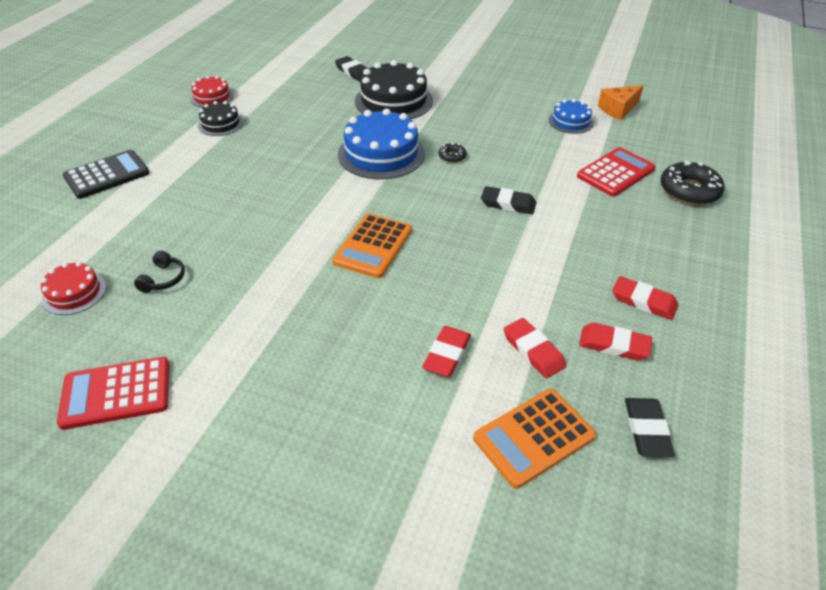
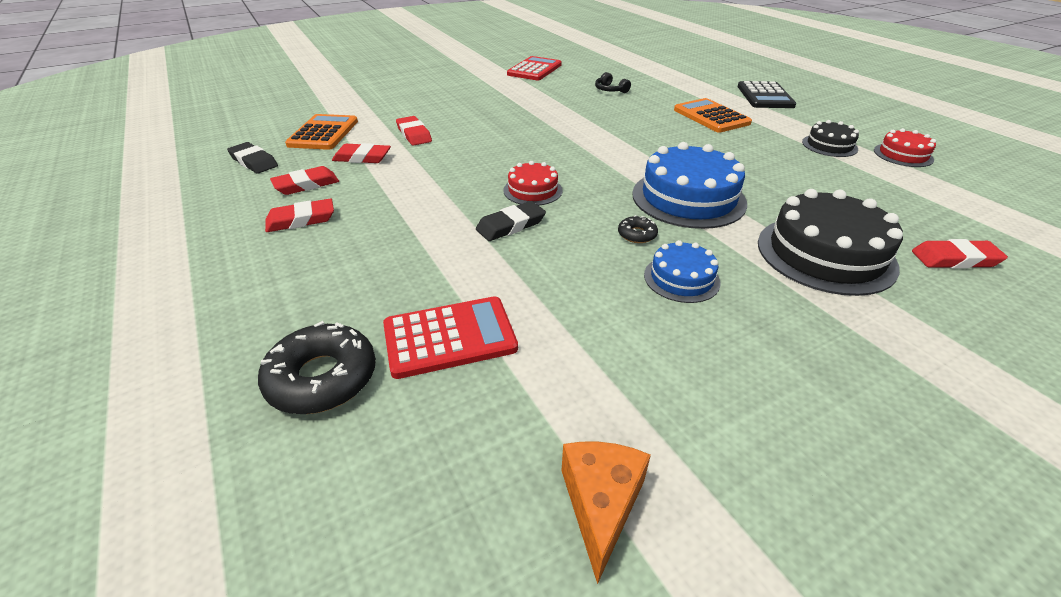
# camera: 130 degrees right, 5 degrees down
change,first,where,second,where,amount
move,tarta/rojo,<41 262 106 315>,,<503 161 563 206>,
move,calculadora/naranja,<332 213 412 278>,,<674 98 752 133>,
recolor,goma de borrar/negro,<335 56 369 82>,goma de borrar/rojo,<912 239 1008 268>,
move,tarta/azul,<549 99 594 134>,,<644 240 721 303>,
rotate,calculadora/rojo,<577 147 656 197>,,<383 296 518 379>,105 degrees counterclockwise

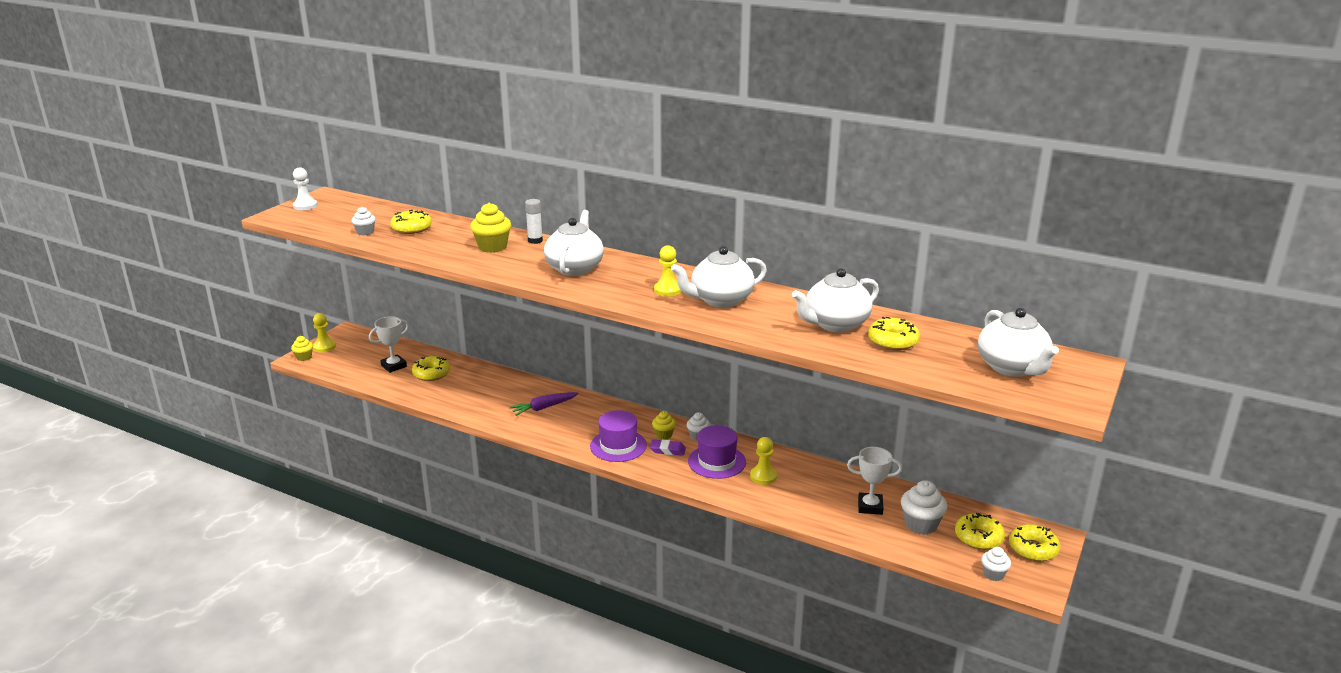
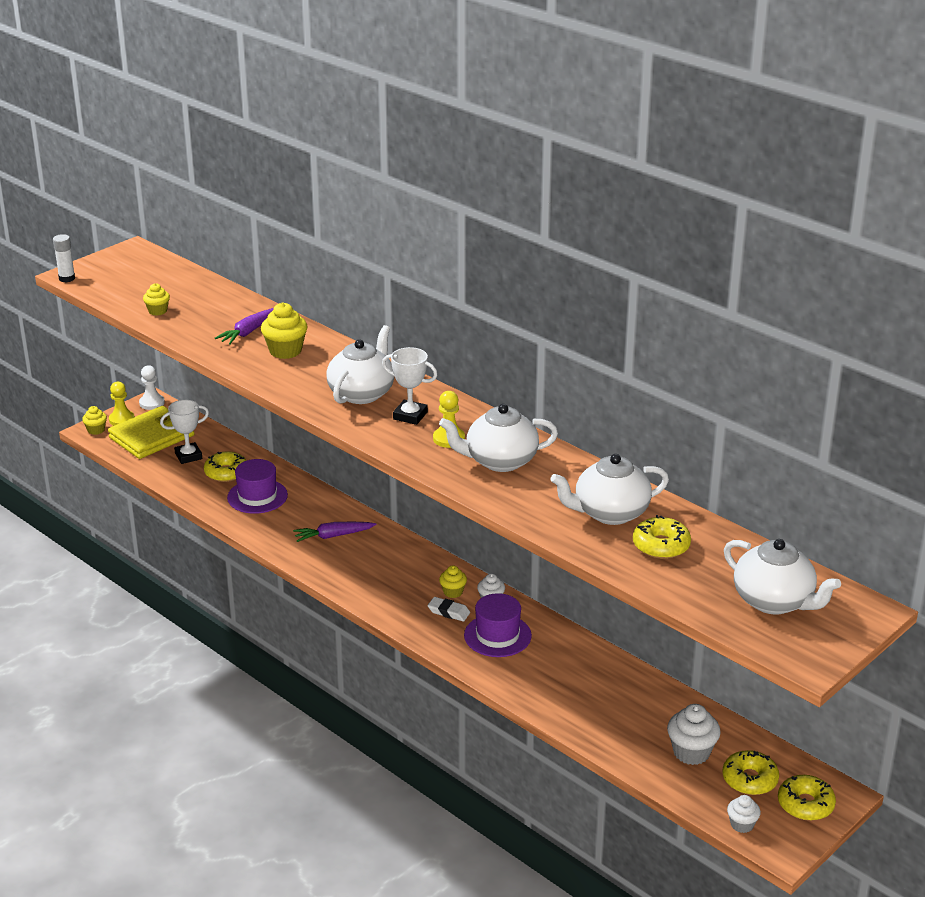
# camera: 15 degrees right, 5 degrees up
change,first,where,second,where,amount
move,peón/blanco,<293 167 318 210>,,<139 365 165 410>,
recolor,magdalena/blanco,<352 207 376 235>,magdalena/amarillo,<143 283 170 316>,
delete,rosquilla/amarillo,<390 210 432 234>,,,
move,barra de pegamento/blanco,<525 199 543 244>,,<53 234 75 282>,
move,sombrero/morado,<590 410 647 462>,,<227 459 288 514>,
recolor,goma de borrar/morado,<650 440 686 456>,goma de borrar/blanco,<428 597 470 621>,
delete,peón/amarillo,<750 437 777 485>,,,
move,trofeo/blanco,<847 447 902 515>,,<382 347 437 425>,
rotate,tetera/blanco,<978 308 1059 377>,,<724 539 841 614>,45 degrees counterclockwise
insert,,,cartera/amarillo,<108 406 195 459>,
insert,,,zanahoria/morado,<215 308 274 345>,

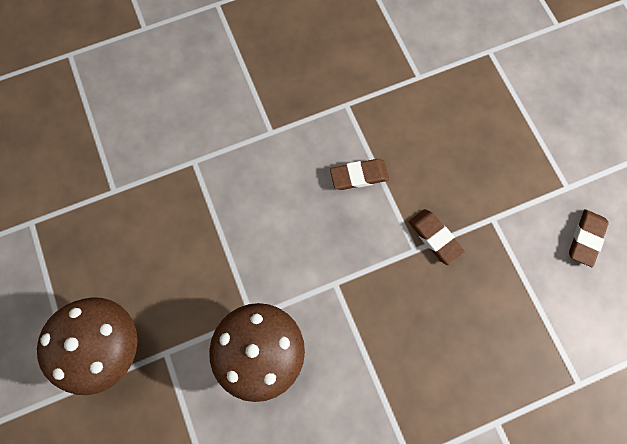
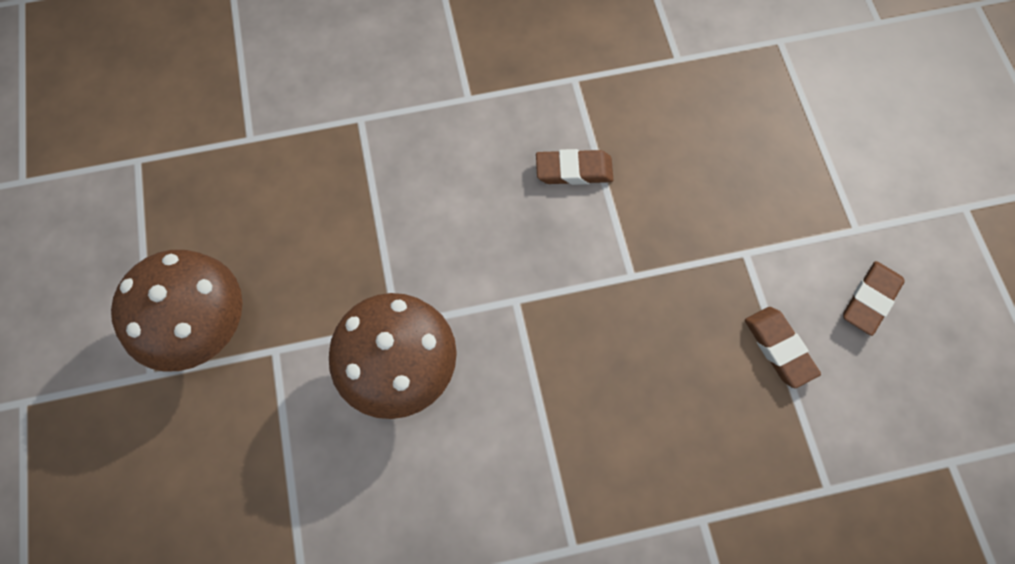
# camera: 10 degrees right, 5 degrees down
change,first,where,second,where,amount
move,goma de borrar/marrón,<409 209 465 265>,,<745 307 821 388>,

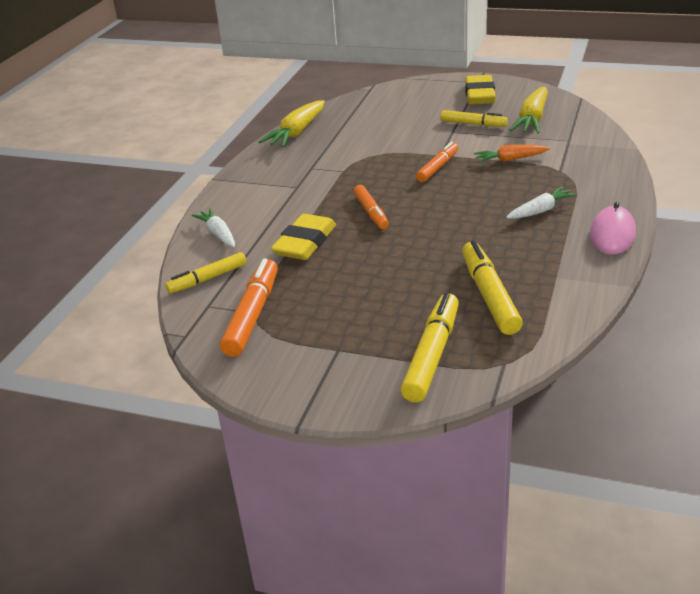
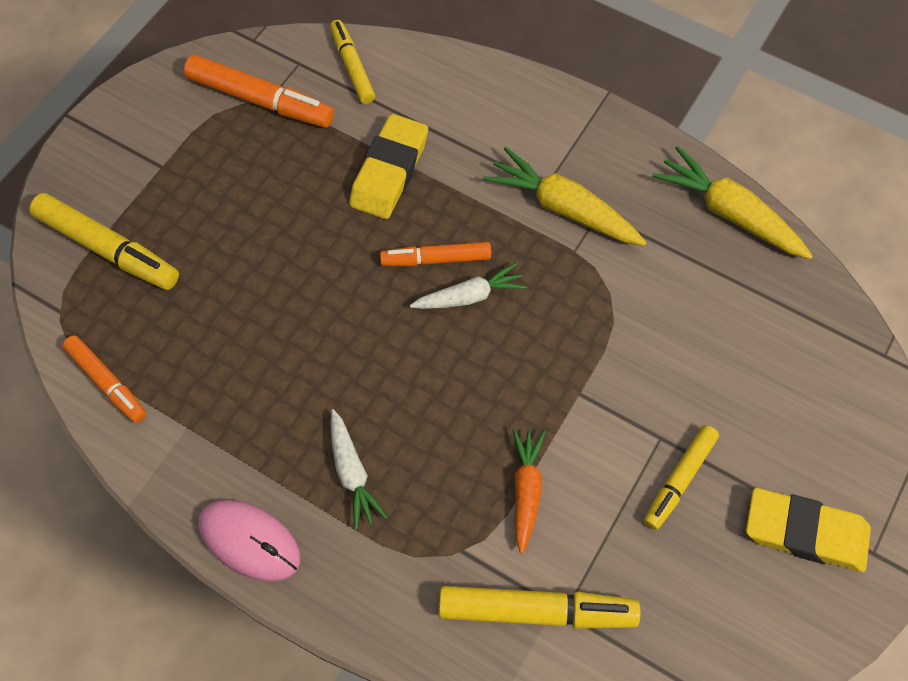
# camera: 100 degrees right, 30 degrees up
change,first,where,second,where,amount
move,zanahoria/blanco,<192 208 235 247>,,<410 262 527 309>,
rotate,goma de borrar/amarillo,<271 214 336 260>,,<349 114 428 219>,75 degrees clockwise
move,rotulador/naranja,<416 142 458 182>,,<62 335 146 423>,
move,rotulador/amarillo,<462 240 523 335>,,<439 586 641 629>,
move,zanahoria/amarillo,<510 87 548 133>,,<483 147 647 246>,

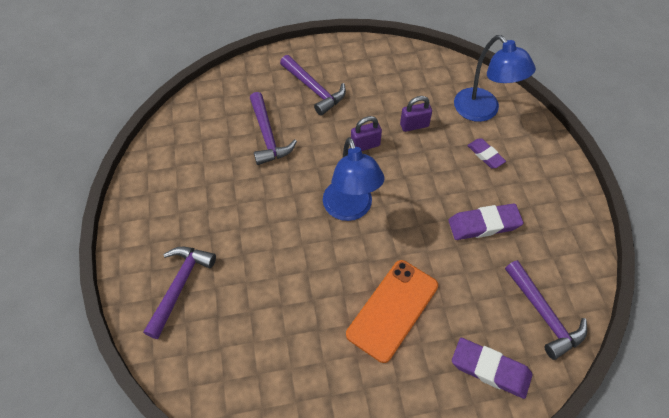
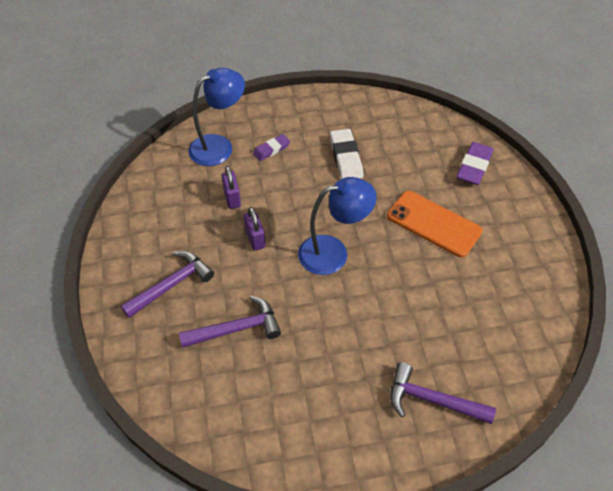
# camera: 90 degrees left, 5 degrees down
change,first,where,second,where,amount
recolor,goma de borrar/morado,<448 203 523 240>,goma de borrar/blanco,<330 129 363 179>,
delete,martillo/morado,<505 260 587 360>,,,

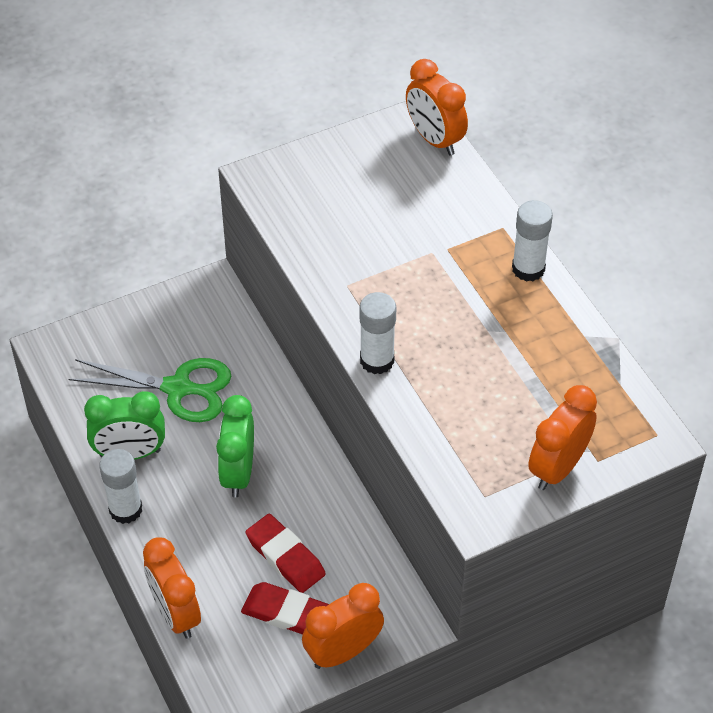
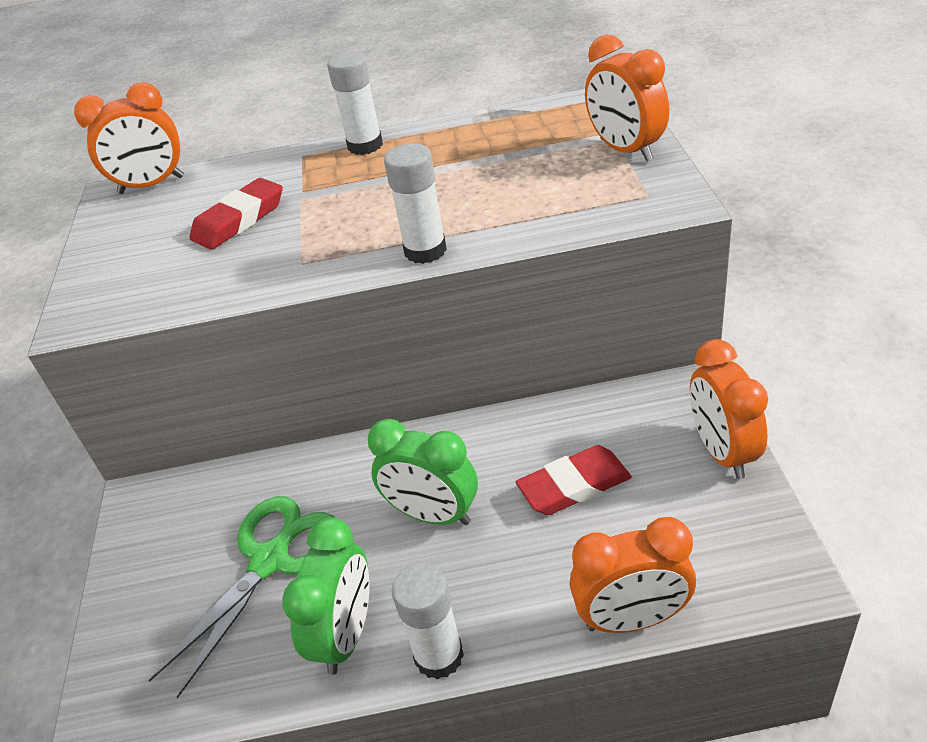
# camera: 65 degrees left, 10 degrees down
change,first,where,second,where,amount
move,goma de borrar/rojo,<241 582 329 635>,,<189 178 283 250>,

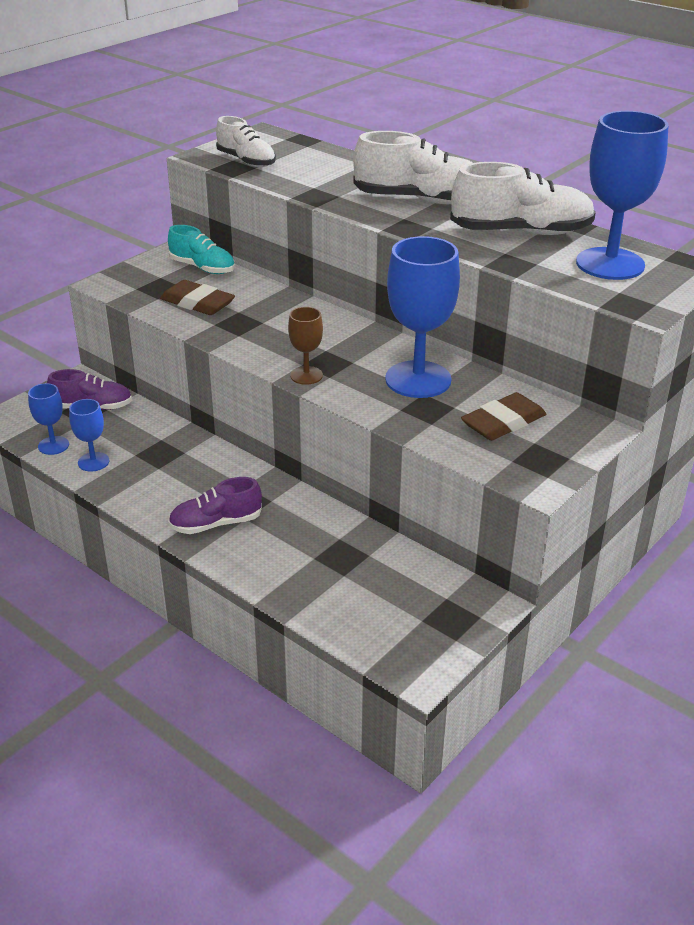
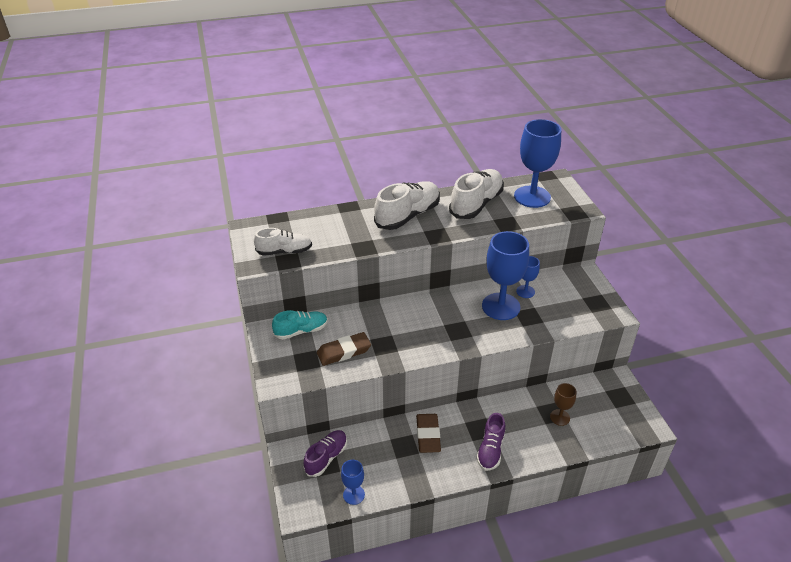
# camera: 55 degrees left, 5 degrees up
change,first,where,second,where,amount
move,copa/azul,<69 399 109 472>,,<516 256 540 298>,
move,copa/marrón,<288 307 323 385>,,<550 383 577 426>,
move,goma de borrar/marrón,<461 392 546 441>,,<416 414 441 453>,

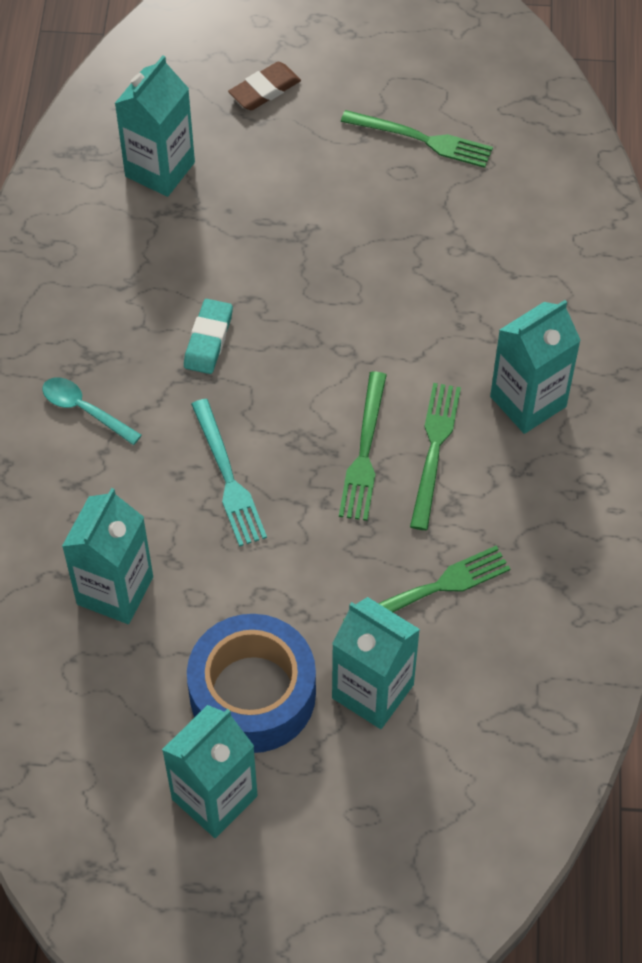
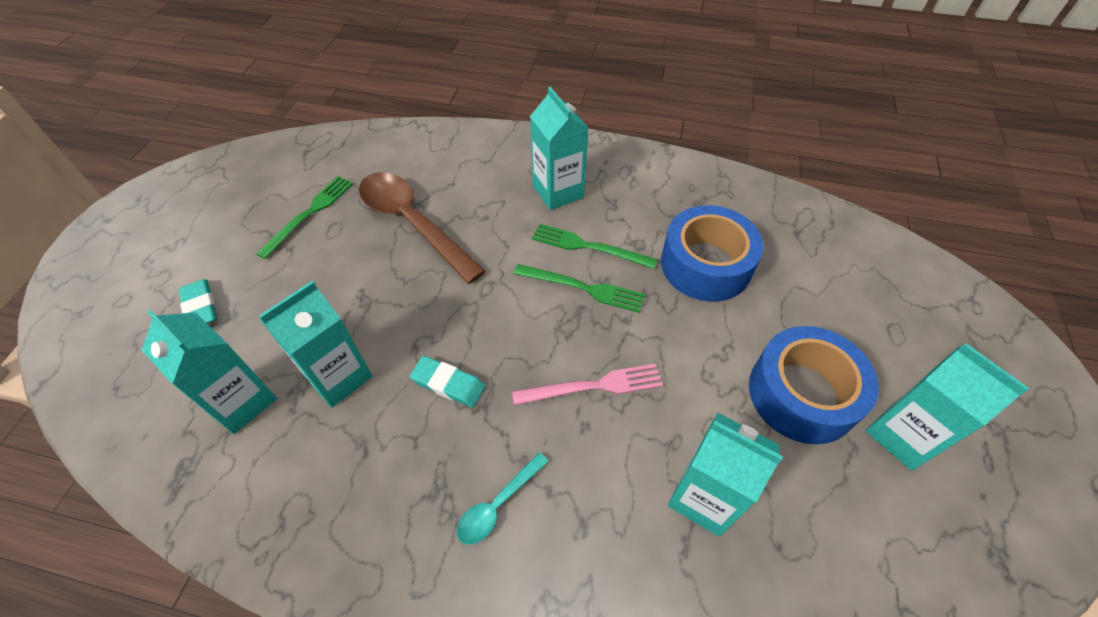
# camera: 80 degrees left, 5 degrees down
change,first,where,second,where,amount
recolor,tenedor/turquesa,<191 399 267 547>,tenedor/rosa,<512 364 663 406>,
recolor,goma de borrar/marrón,<228 62 301 110>,goma de borrar/turquesa,<179 279 217 324>,
move,cartón de leche/turquesa,<332 597 420 729>,,<259 281 372 408>,
replace,tenedor/verde,<343 546 510 620>,cinta adhesiva/azul,<661 205 764 302>,
insert,,,cuchara/marrón,<359 172 486 284>,

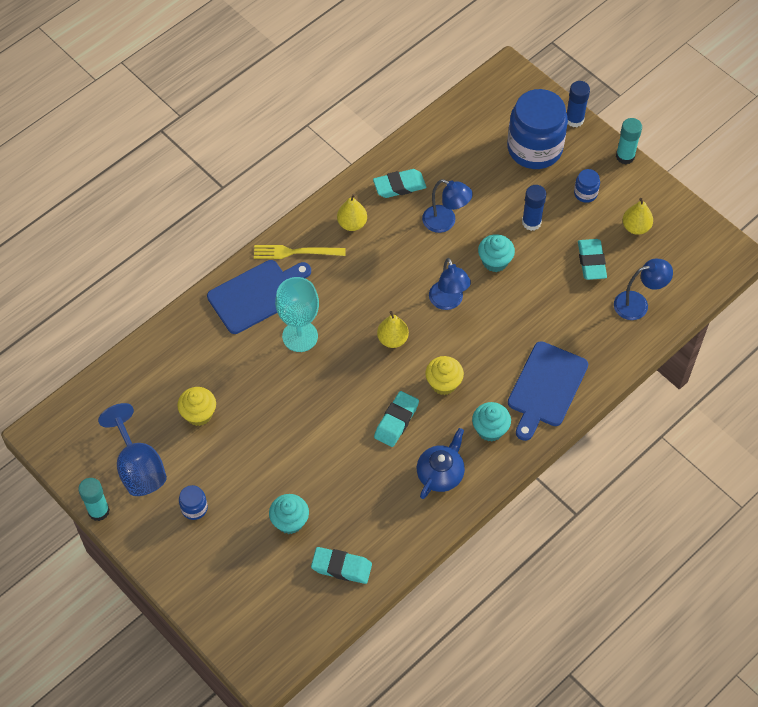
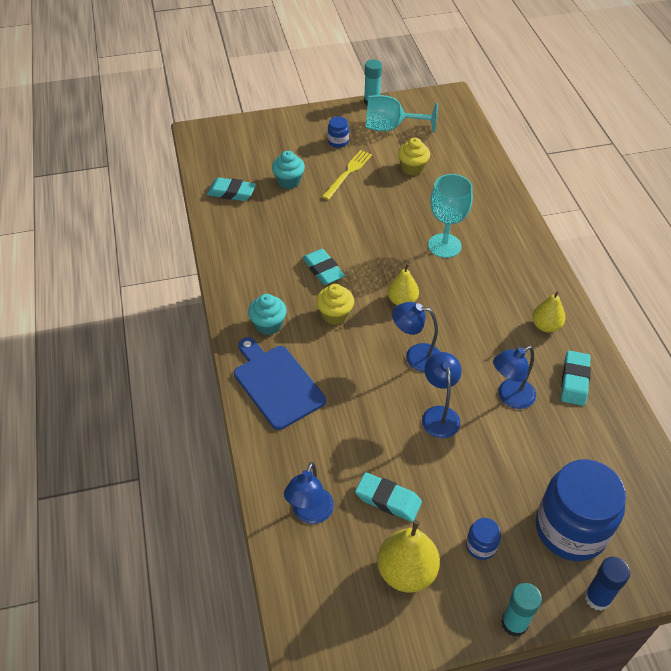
# camera: 120 degrees right, 10 degrees down
change,first,where,second,where,amount
recolor,copa/azul,<98 403 167 496>,copa/turquesa,<366 95 438 133>,
delete,tabla de cortar/azul,<207 260 311 334>,,,
move,tenedor/amarillo,<254 245 346 259>,,<322 150 372 200>,
rotate,goma de borrar/turquesa,<311 547 372 584>,,<207 178 256 201>,60 degrees clockwise
delete,tetera/azul,<417 428 465 499>,,,
replace,magdalena/turquesa,<478 234 515 272>,lámpara/azul,<422 352 462 438>,
delete,barra de pegamento/azul,<522 185 546 231>,,,
resize,pera/amarillo,<623 198 653 235>,,<377 520 440 592>,x1.54

